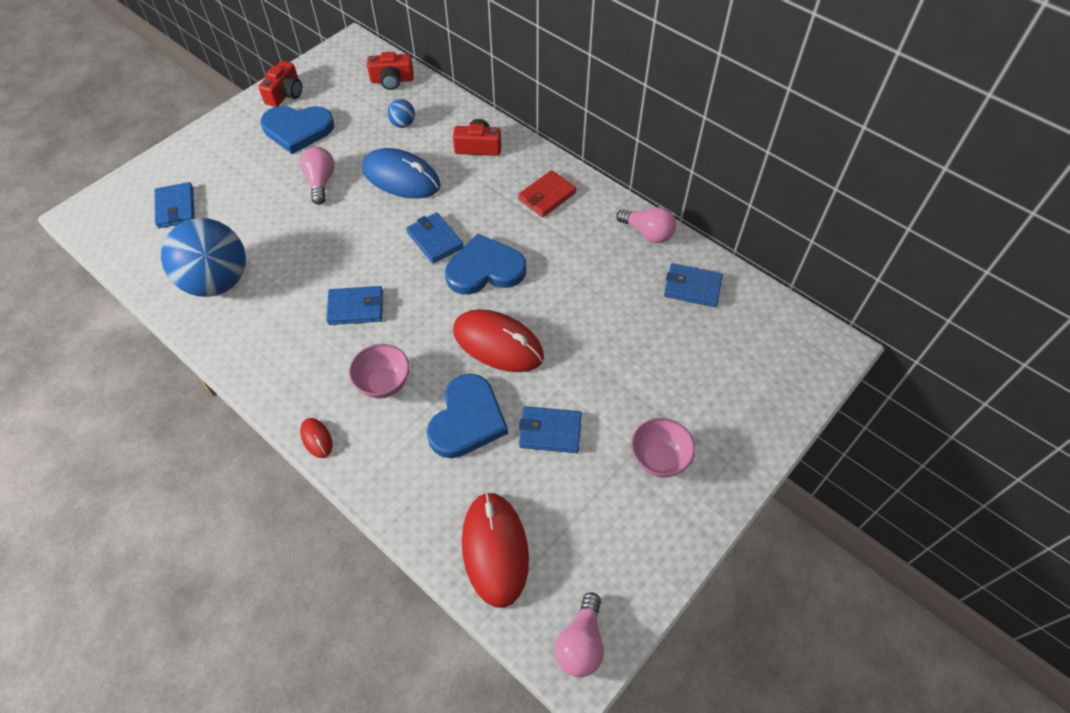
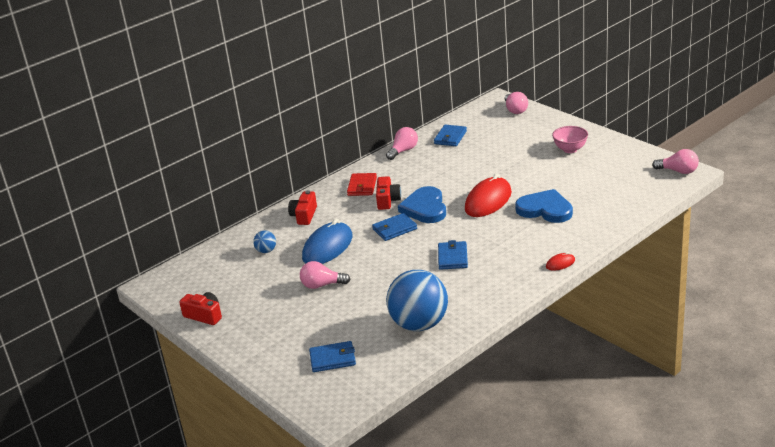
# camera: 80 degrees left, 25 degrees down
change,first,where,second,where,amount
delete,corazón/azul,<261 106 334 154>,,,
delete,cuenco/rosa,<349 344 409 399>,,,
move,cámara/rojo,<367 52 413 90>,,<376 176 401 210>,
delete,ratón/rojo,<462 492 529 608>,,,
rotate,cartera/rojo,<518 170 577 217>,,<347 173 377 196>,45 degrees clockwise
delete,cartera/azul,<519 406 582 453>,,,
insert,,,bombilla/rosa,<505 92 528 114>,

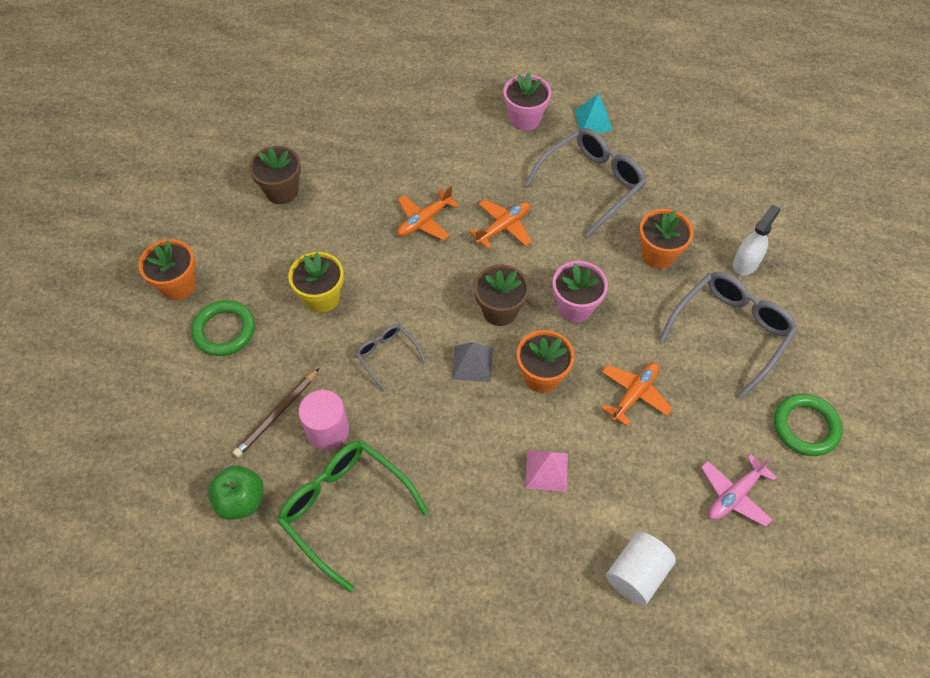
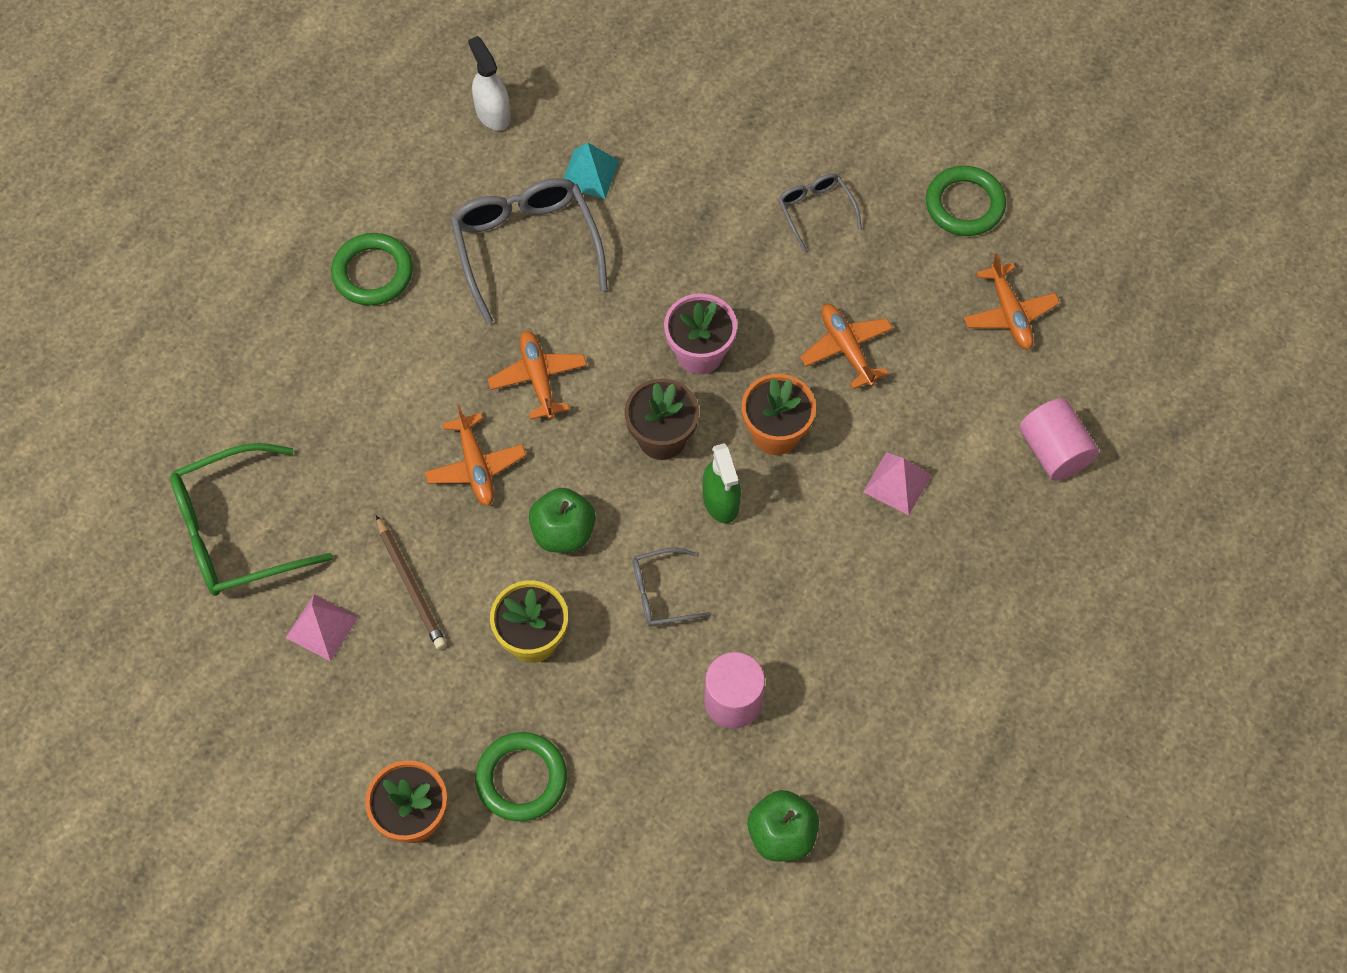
# camera: 65 degrees left, 5 degrees up
change,first,where,second,where,amount
move,lápiz/marrón,<232 368 319 458>,,<376 515 447 650>,
replace,maceta/marrón,<249 146 301 204>,pirámide/rosa,<286 594 359 661>,
move,gafas/verde,<277 441 429 592>,,<170 443 333 596>,
replace,pirámide/gris,<452 342 493 382>,pulverizador/verde,<702 443 741 524>,
replace,maceta/rosa,<504 73 551 131>,anillo/verde,<331 233 413 306>,
move,pirámide/turquesa,<574 94 613 133>,,<563 142 619 199>,
recolor,cilindro/blanco,<606 532 676 606>,cilindro/rosa,<1019 398 1099 481>,
delete,maceta/naranja,<639 209 693 269>,,,
resize,gafas/gris,<659 272 798 398>,,<778 173 862 251>,x0.52
recolor,avión/rosa,<701 455 777 527>,avión/naranja,<964 253 1060 350>,
move,pulverizador/blanco,<733 204 780 276>,,<468 36 511 130>,
insert,,,manzana/verde,<529 488 596 553>,

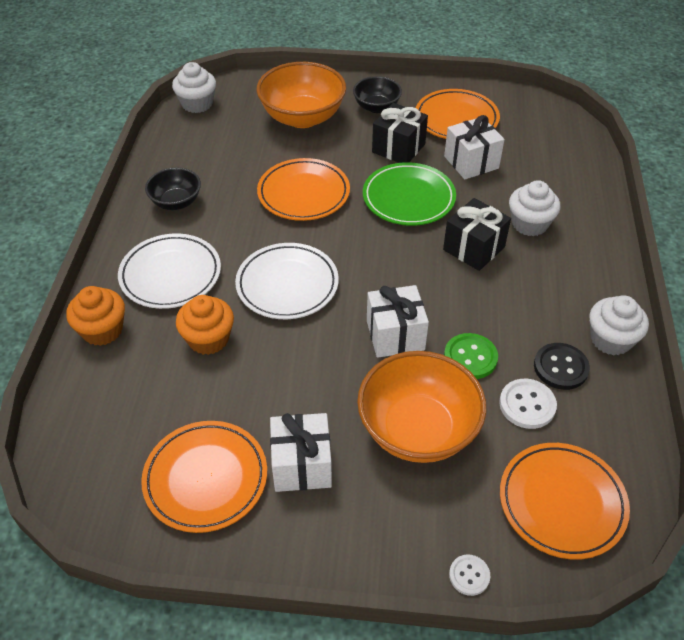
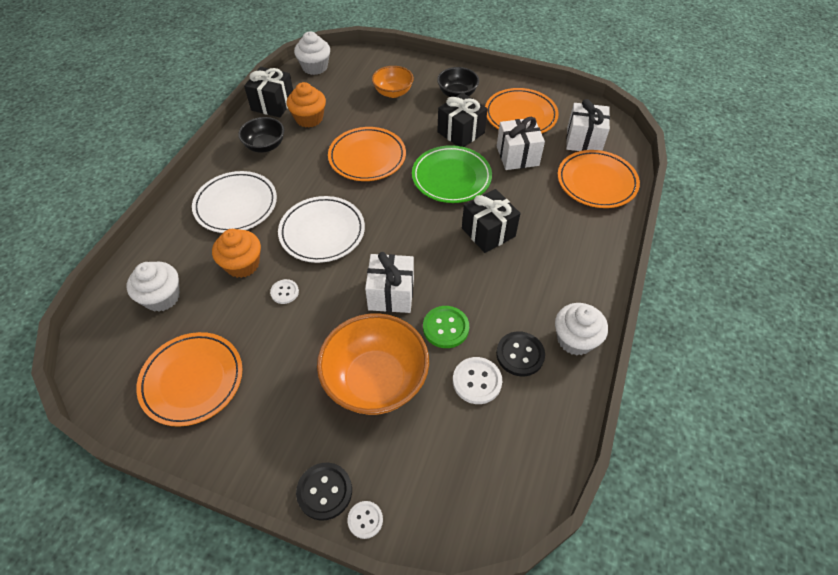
# camera: 15 degrees right, 5 degrees up
change,first,where,second,where,amount
move,magdalena/naranja,<66 286 125 346>,,<287 82 326 128>,
resize,cuenco/naranja,<257 62 346 128>,,<372 66 414 98>,x0.56
move,regalo/blanco,<270 413 332 492>,,<566 99 610 151>,
move,plato/naranja,<500 443 630 560>,,<558 150 640 208>,
move,magdalena/blanco,<509 180 560 236>,,<127 262 180 312>,
insert,,,regalo/negro,<244 67 293 118>,
insert,,,botón/blanco,<270 279 299 304>,
insert,,,botón/negro,<296 463 352 521>,

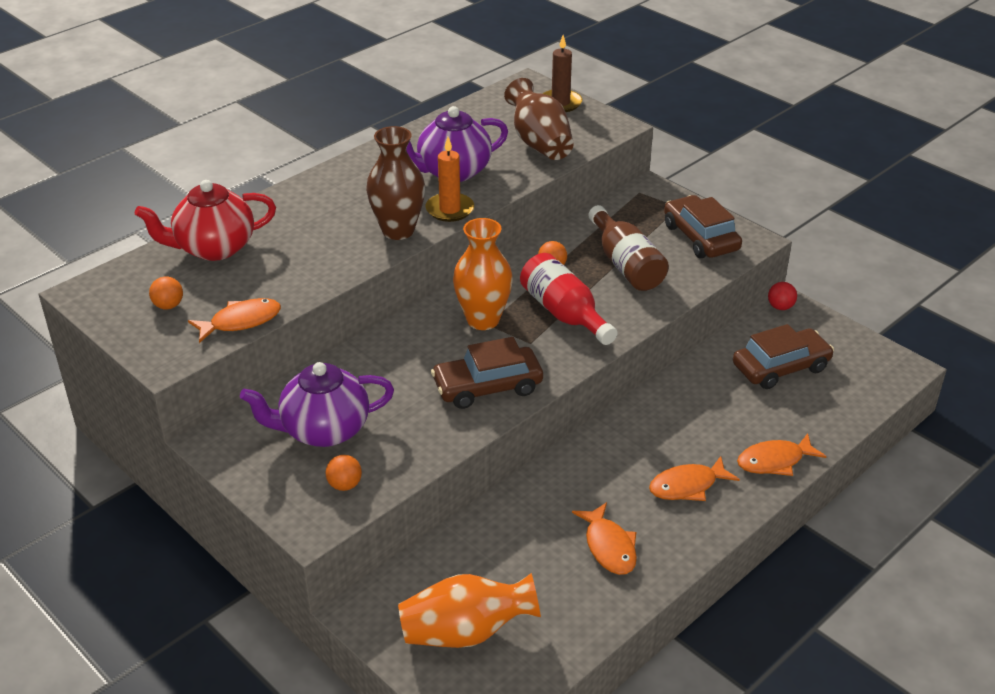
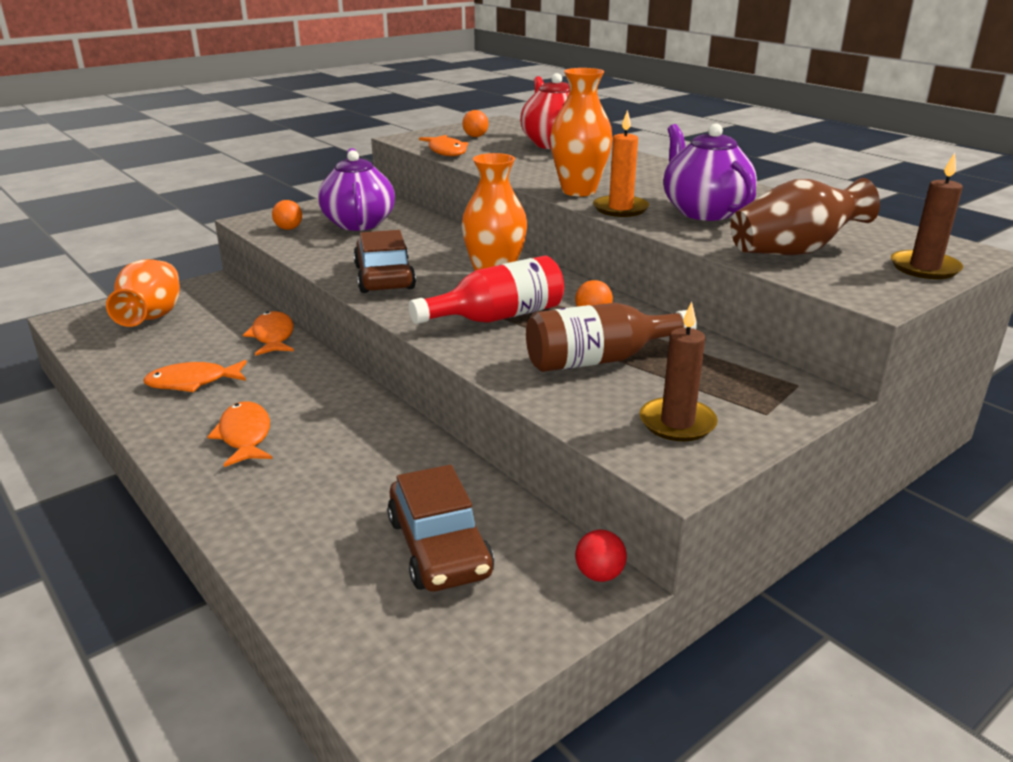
# camera: 95 degrees right, 10 degrees down
change,first,where,second,where,amount
recolor,florero/marrón,<366 126 425 240>,florero/naranja,<550 68 613 196>,
replace,coche/marrón,<664 195 742 258>,vela/marrón,<639 302 718 441>,
move,pez/naranja,<737 433 826 476>,,<243 311 294 356>,

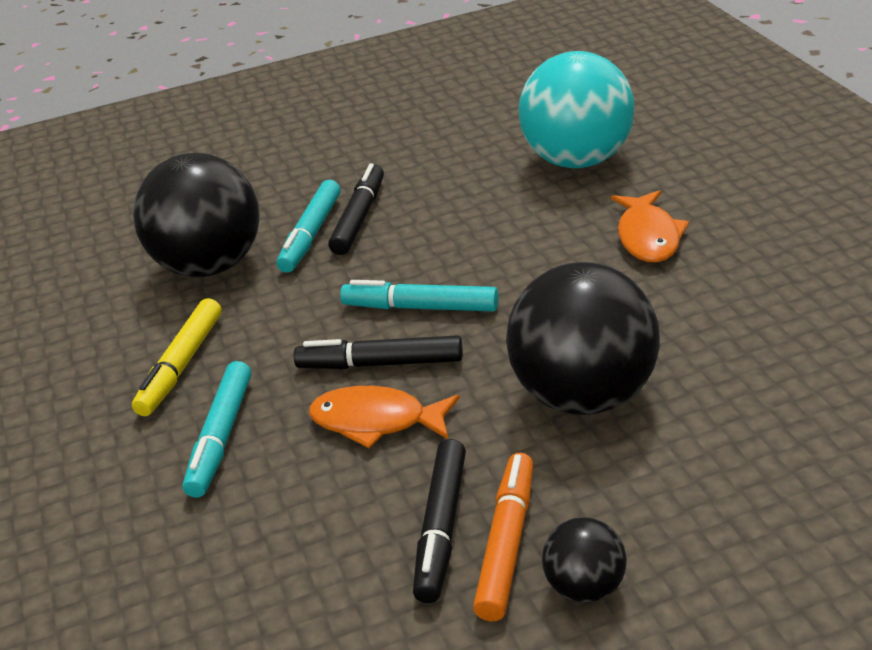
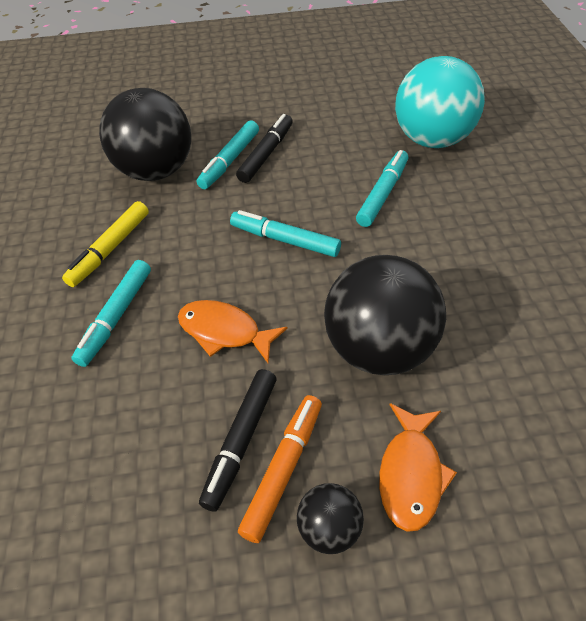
# camera: 10 degrees right, 15 degrees up
change,first,where,second,where,amount
delete,rotulador/negro,<294 335 463 369>,,,
move,pez/naranja,<611 190 689 263>,,<379 403 457 532>,
insert,,,rotulador/turquesa,<356 150 408 227>,

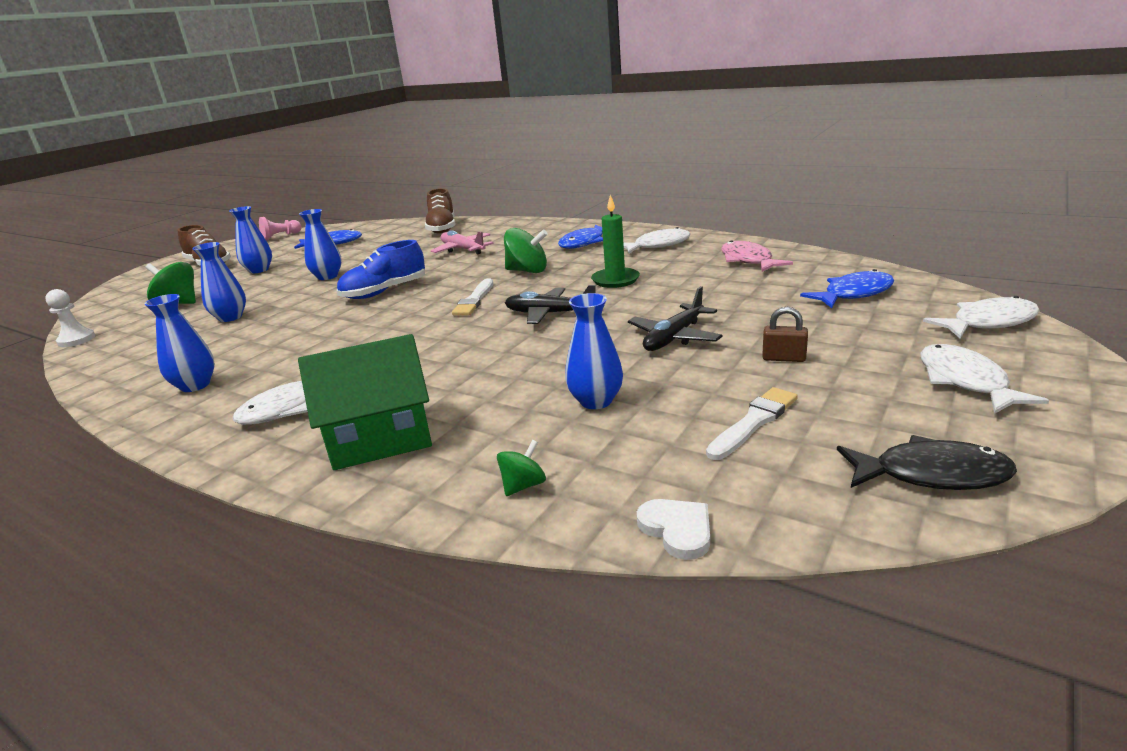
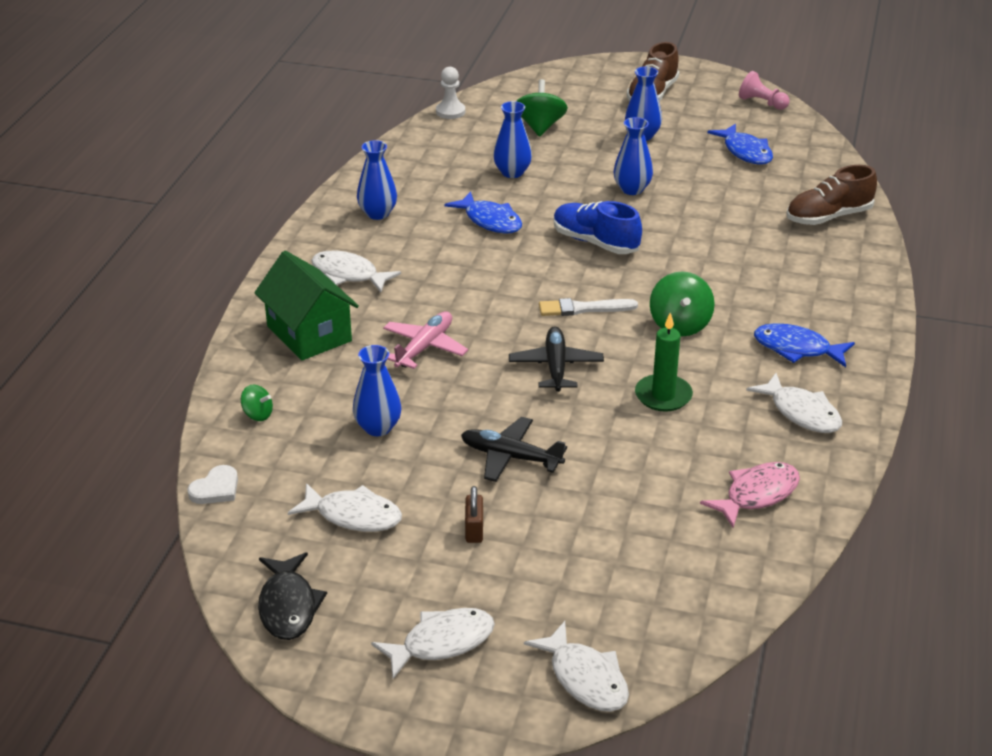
# camera: 70 degrees right, 10 degrees up
change,first,where,second,where,amount
move,avión/rosa,<431 230 493 255>,,<383 311 468 369>,
replace,pincel/blanco,<706 387 798 460>,pez/blanco,<288 483 402 532>,
move,pez/azul,<800 269 894 308>,,<444 191 522 234>,

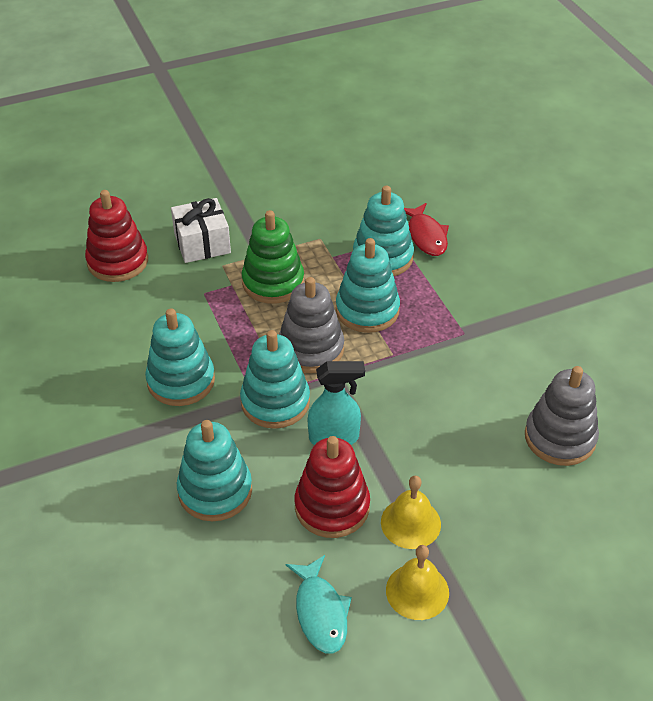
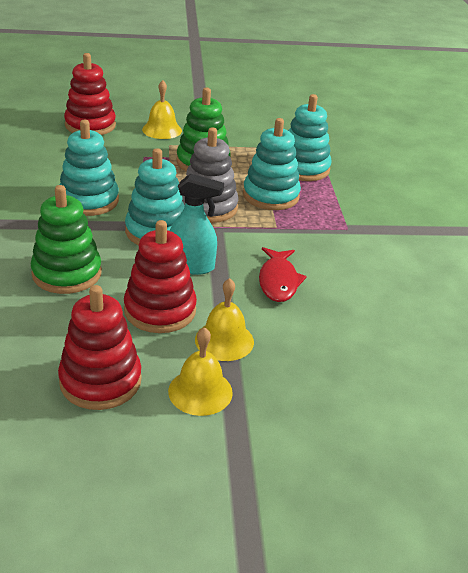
# camera: 15 degrees right, 10 degrees down
change,first,where,second,where,amount
replace,regalo/blanco,<171 198 231 263>,campana/amarillo,<142 80 182 139>,
recolor,juguete apilable/turquesa,<177 420 252 521>,juguete apilable/verde,<31 185 102 294>,
replace,pez/turquesa,<286 555 352 654>,juguete apilable/rojo,<58 285 142 410>,
move,pez/rojo,<404 203 449 256>,,<259 247 307 302>,
delete,juguete apilable/gris,<525 366 599 466>,,,

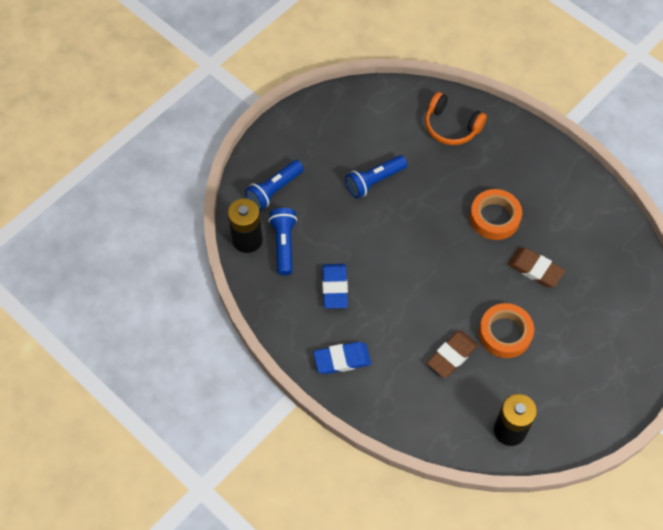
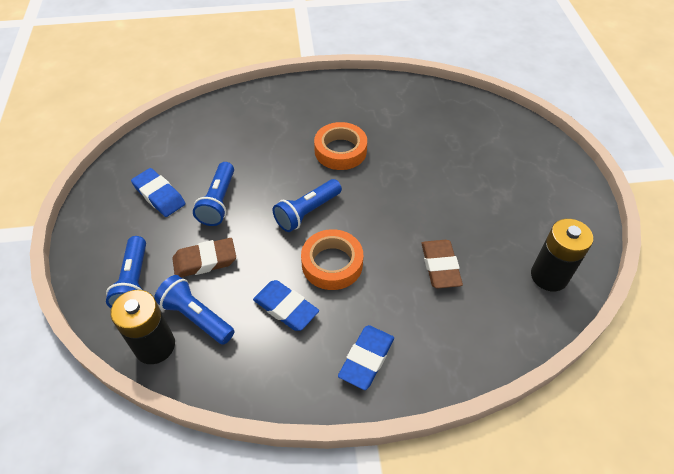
# camera: 50 degrees left, 10 degrees down
change,first,where,second,where,amount
delete,auriculares/naranja,<425 92 487 145>,,,
move,cinta adhesiva/naranja,<479 303 534 358>,,<301 229 363 290>,
move,goma de borrar/marrón,<508 248 565 287>,,<172 238 236 277>,
insert,,,goma de borrar/azul,<131 168 185 217>,
insert,,,lámpara de mano/azul,<272 179 342 232>,

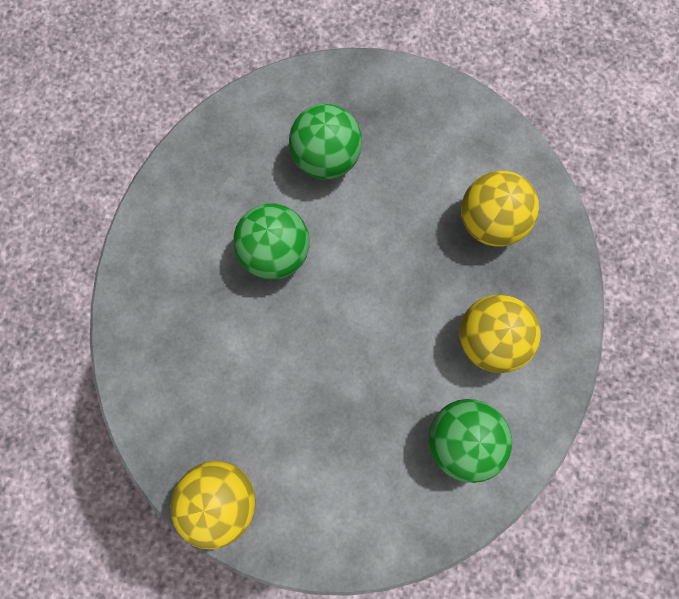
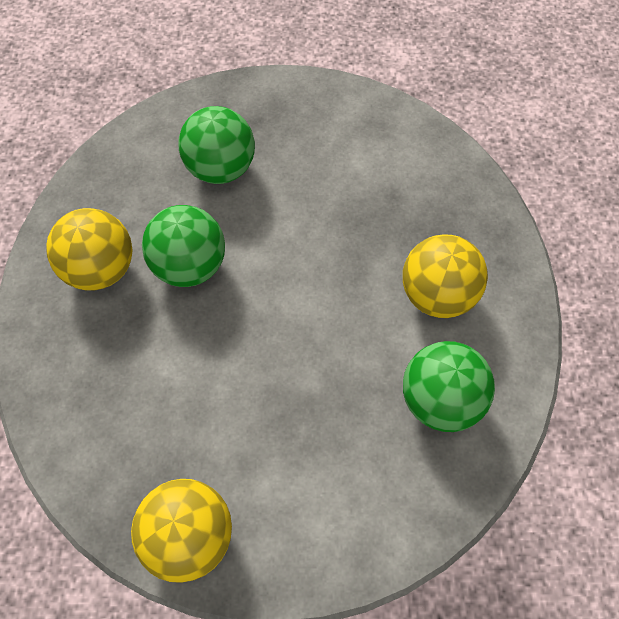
# camera: 15 degrees left, 15 degrees down
change,first,where,second,where,amount
move,pelota/amarillo,<461 171 539 247>,,<46 208 133 291>,

